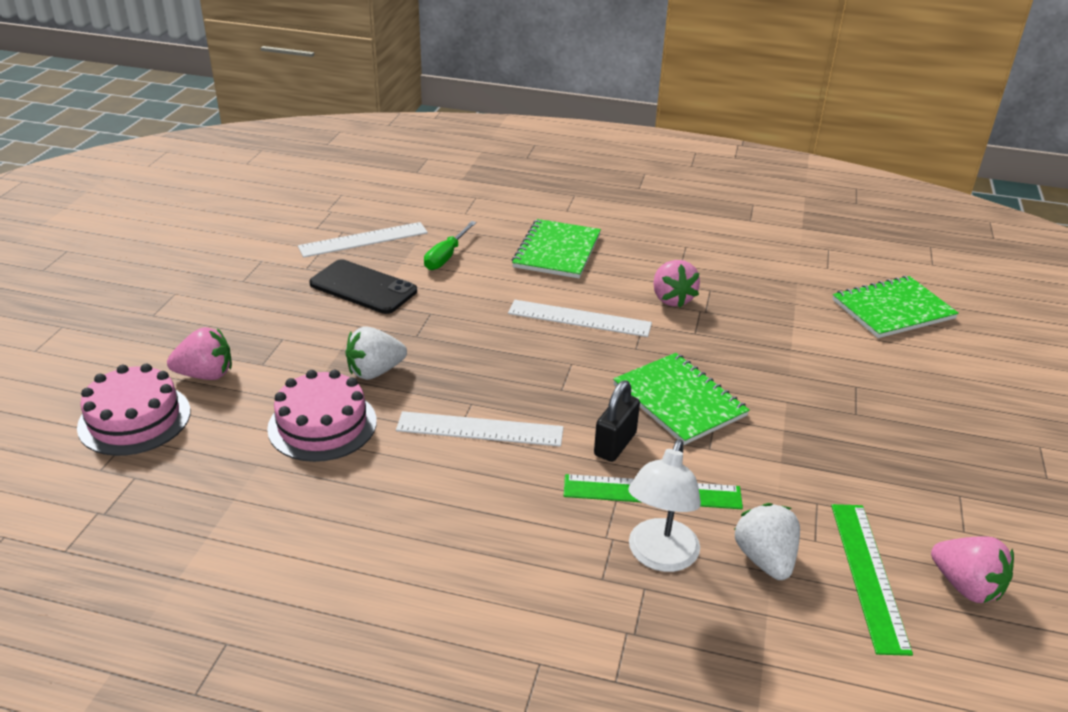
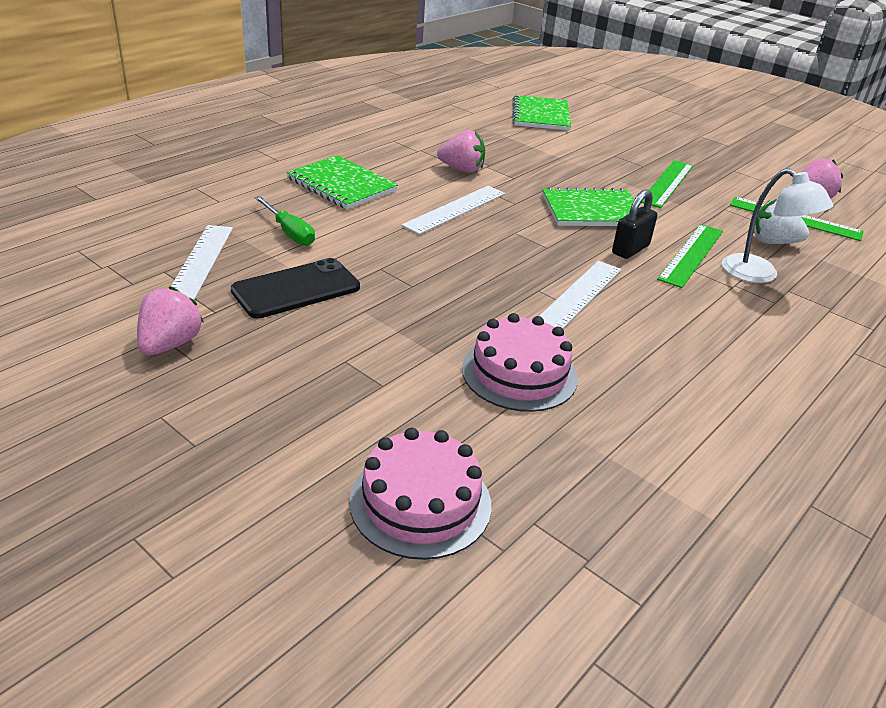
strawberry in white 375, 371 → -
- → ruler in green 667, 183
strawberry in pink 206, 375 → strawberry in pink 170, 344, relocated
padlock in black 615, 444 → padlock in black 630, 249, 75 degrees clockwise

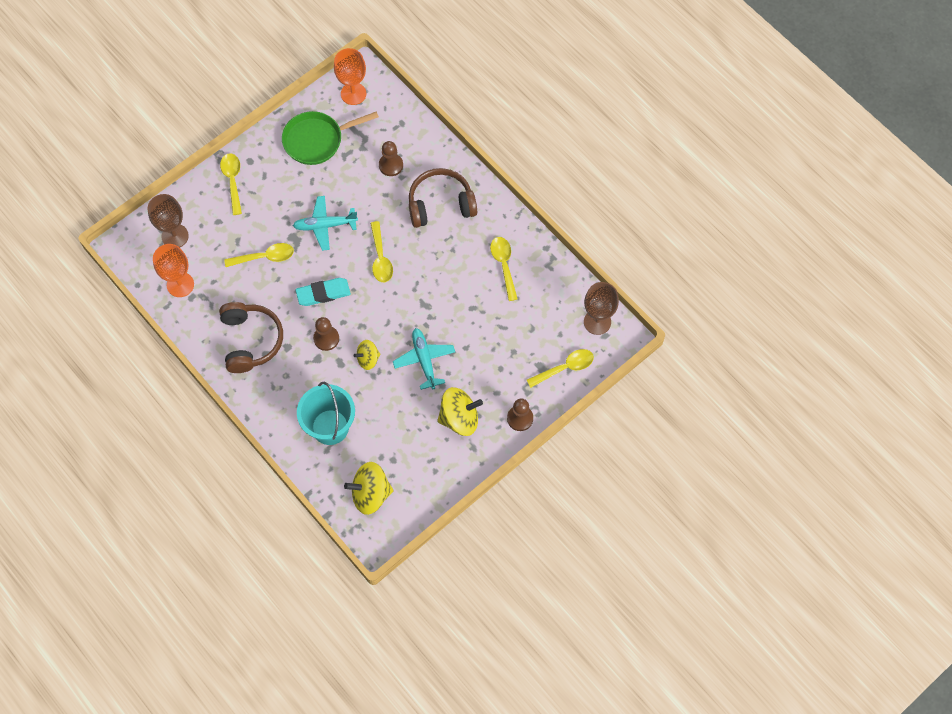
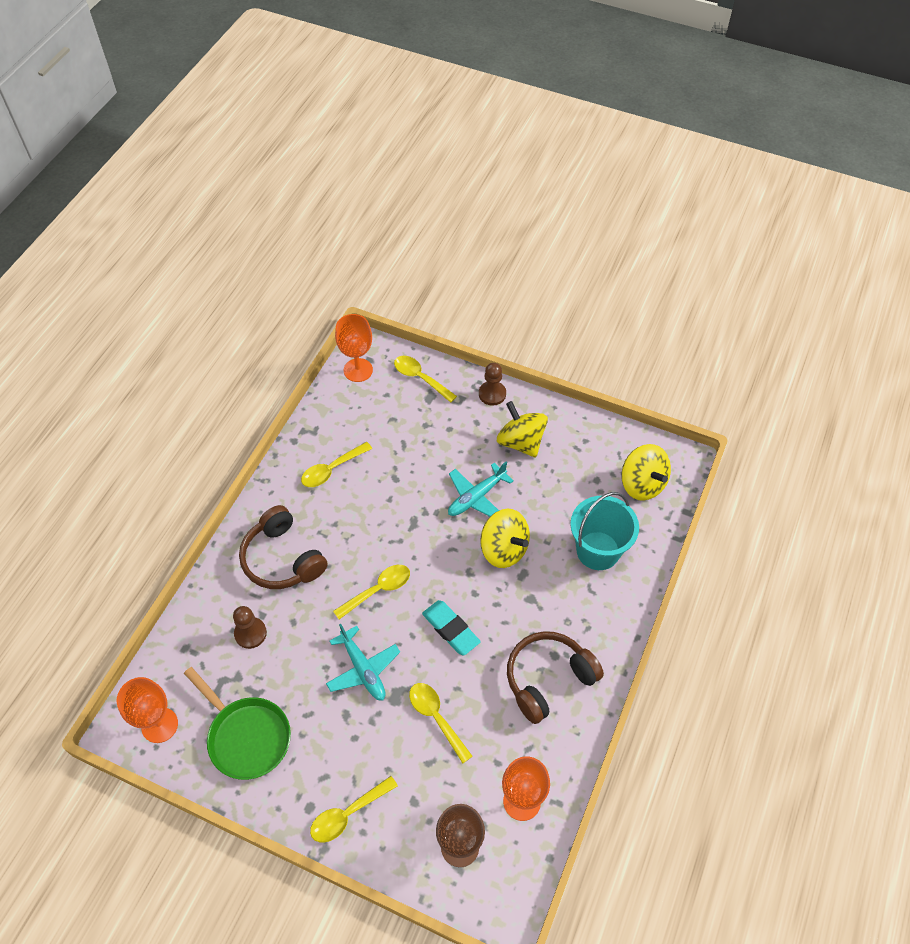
pawn in brown 326, 338 → -
goblet in brown 597, 322 → goblet in orange 358, 370
spinning top in yellow 368, 359 → spinning top in yellow 504, 549, x1.67

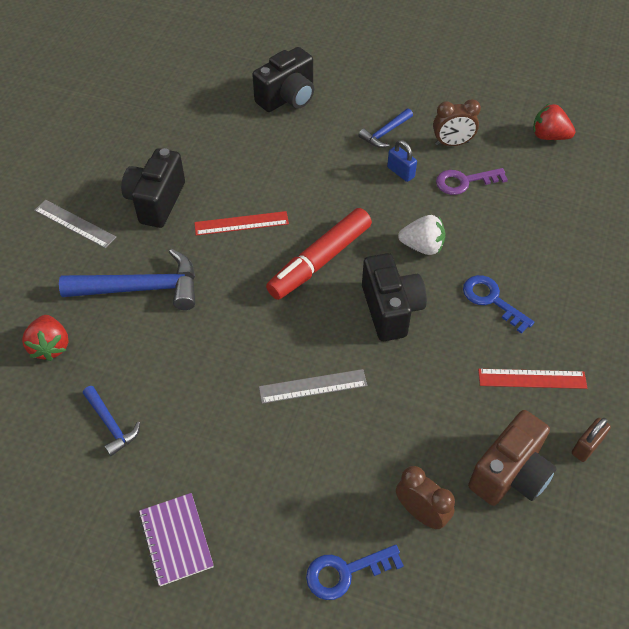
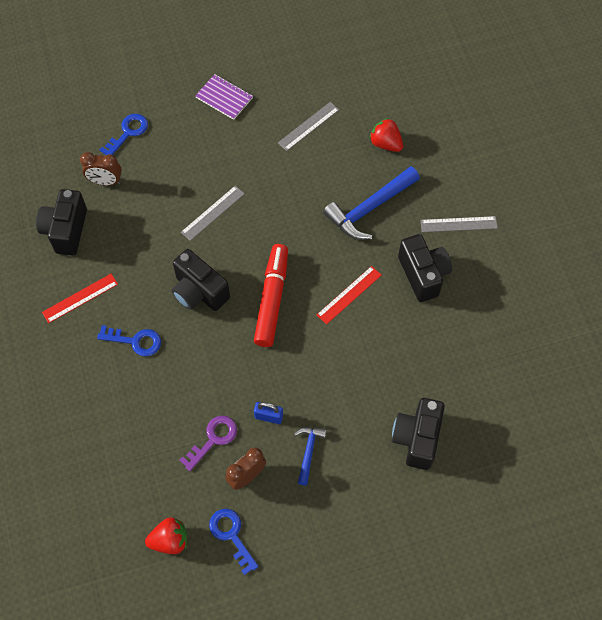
strawberry in white 422, 246 → -
padlock in brown 586, 446 → -
- → key in blue 231, 535
hammer in blue 111, 424 → ruler in grey 308, 126
camera in brown 510, 474 → camera in black 66, 230

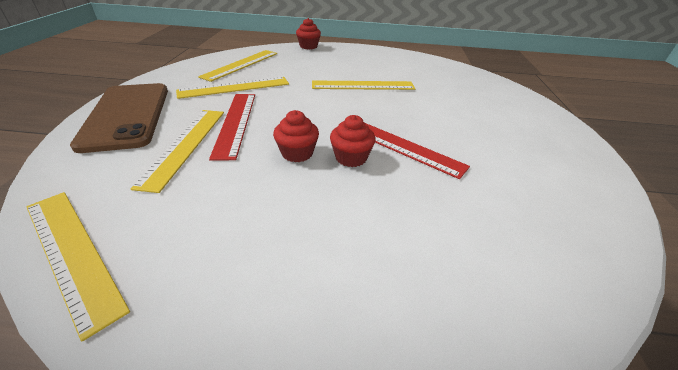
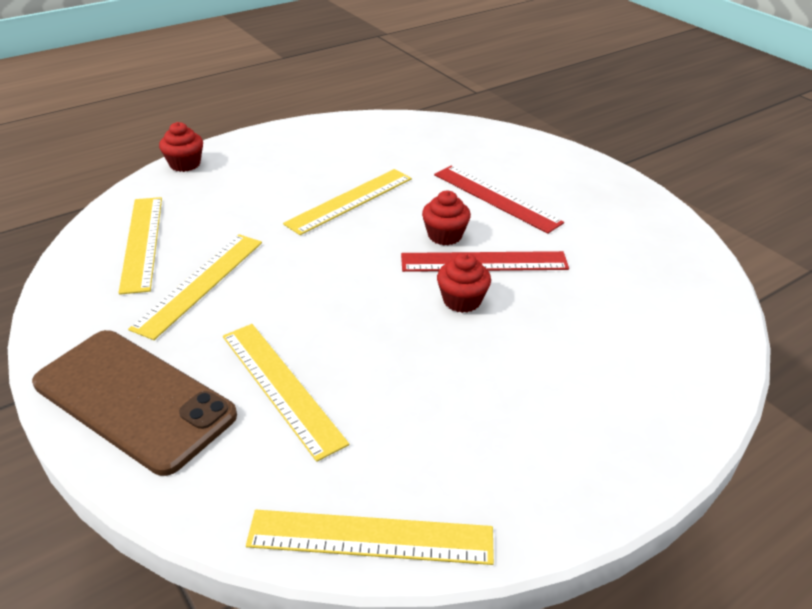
ruler in red 236, 123 → ruler in red 496, 198, relocated
cupcake in red 297, 153 → cupcake in red 445, 235, relocated

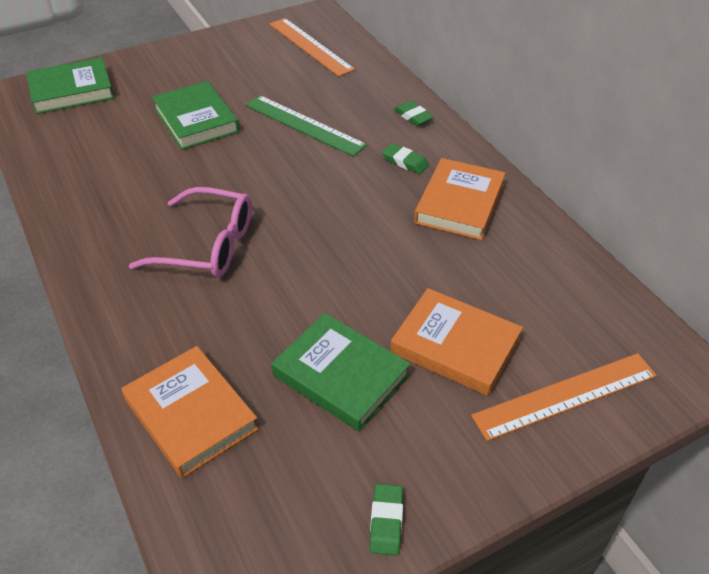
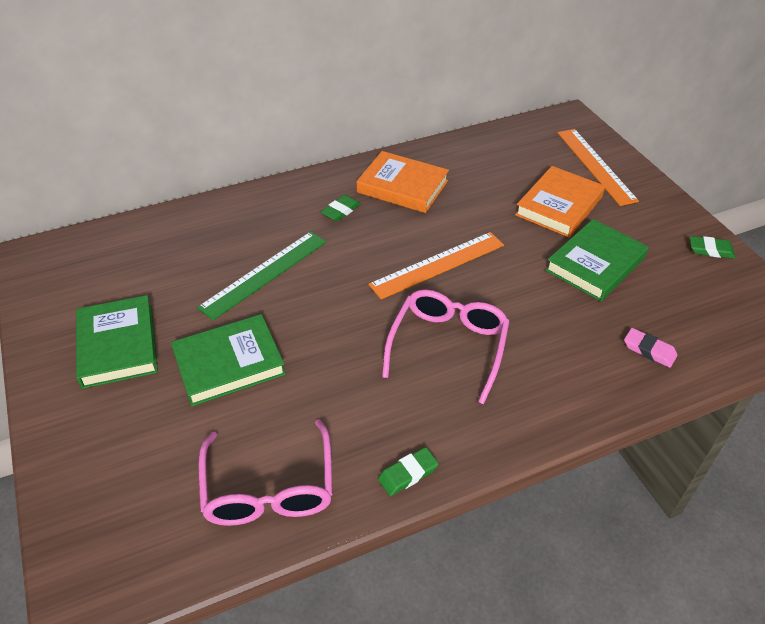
- → glasses in pink 269, 488
book in green 72, 90 → book in green 118, 345, relocated
ruler in orange 310, 46 → ruler in orange 438, 265, relocated
eraser in green 413, 116 → eraser in green 408, 474, relocated
book in orange 190, 414 → eraser in pink 649, 350

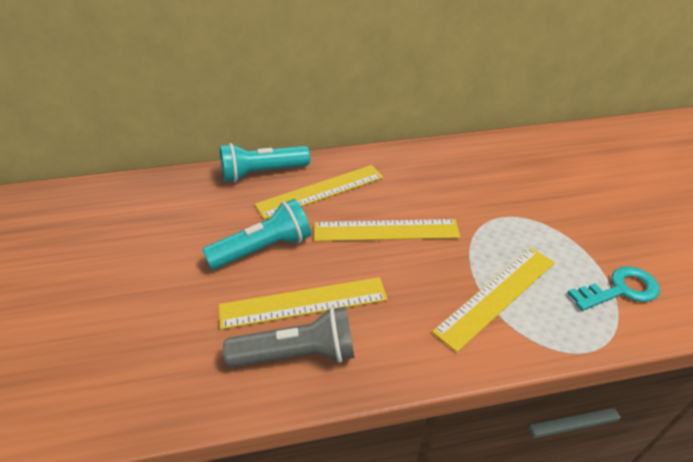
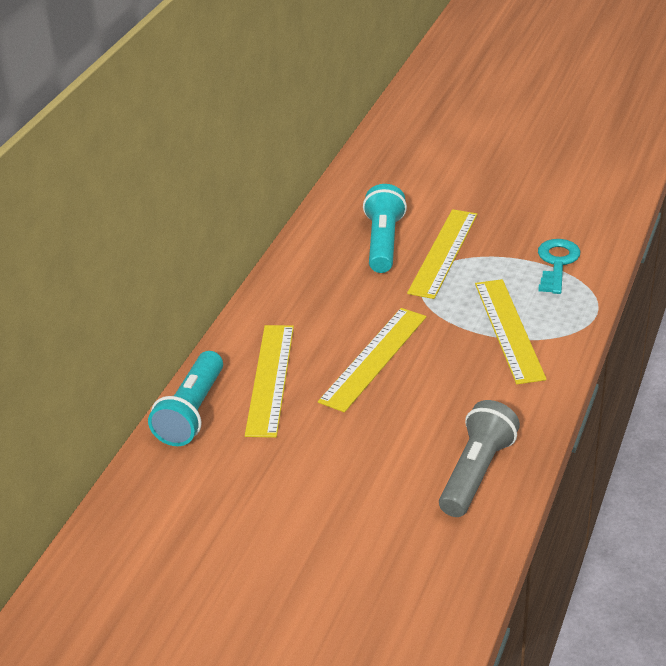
flashlight in turquoise 263, 248 → flashlight in turquoise 383, 243, relocated
ruler in yellow 303, 302 → ruler in yellow 443, 253, relocated

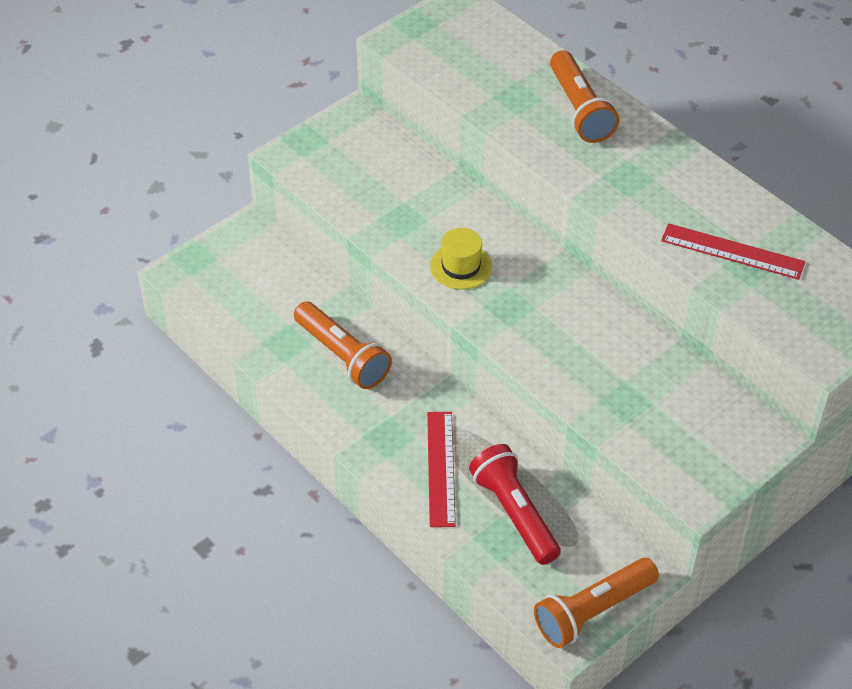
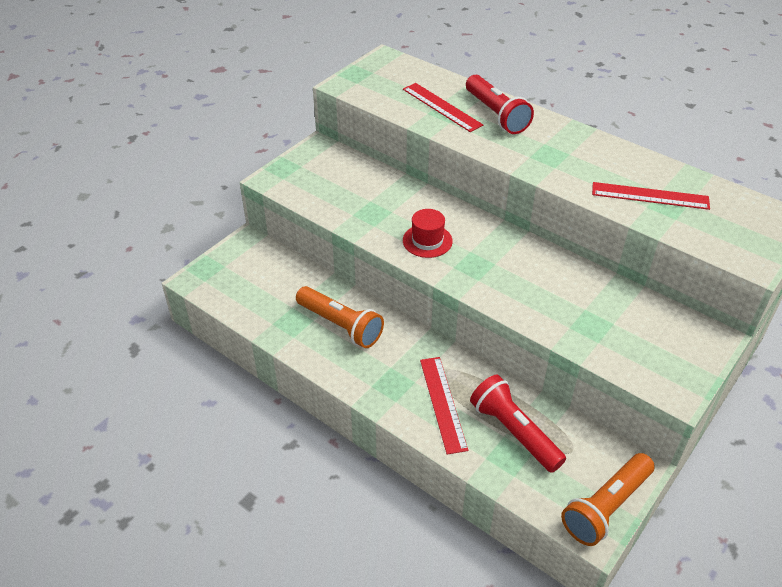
- → ruler in red 441, 107
hat in yellow 461, 266 → hat in red 427, 241
flashlight in orange 579, 109 → flashlight in red 496, 114

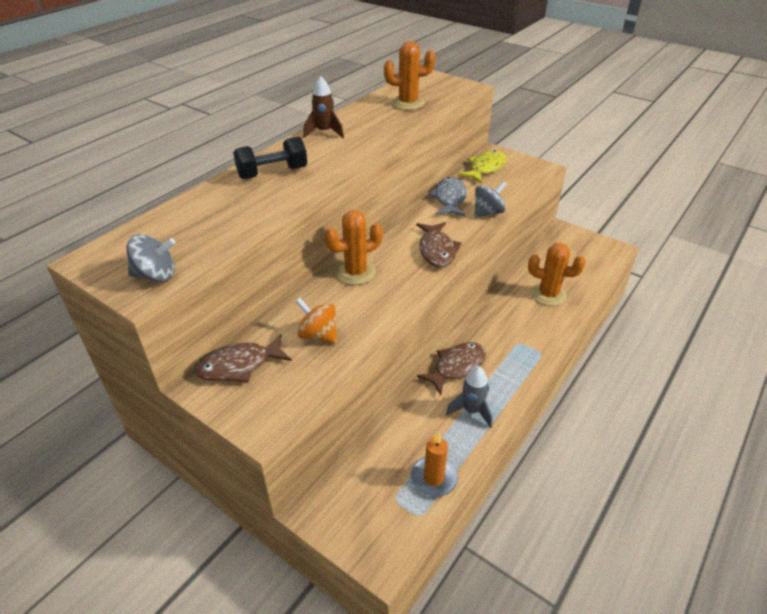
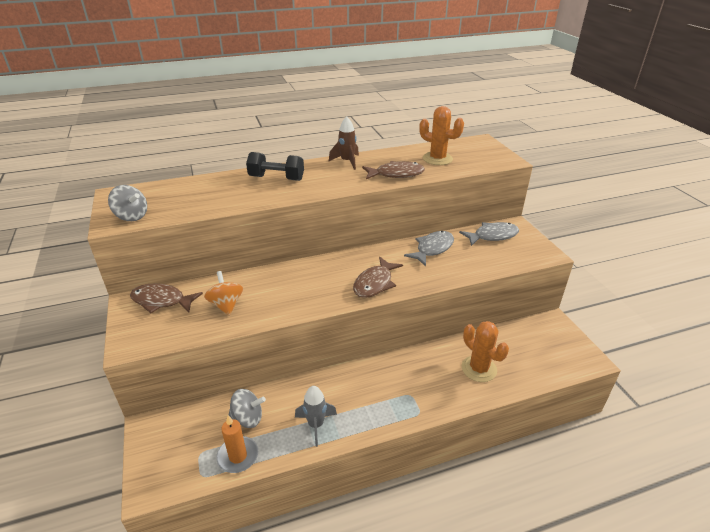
cactus in orange 355, 272 → -
fish in brown 456, 367 → fish in brown 396, 174, relocated
spinning top in grey 488, 212 → spinning top in grey 248, 418, relocated
fish in yellow 485, 168 → fish in grey 492, 236

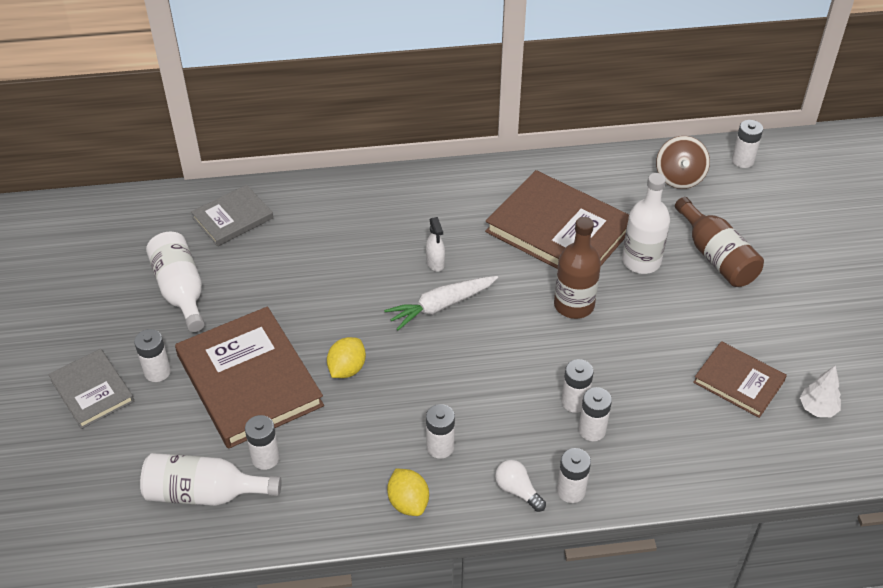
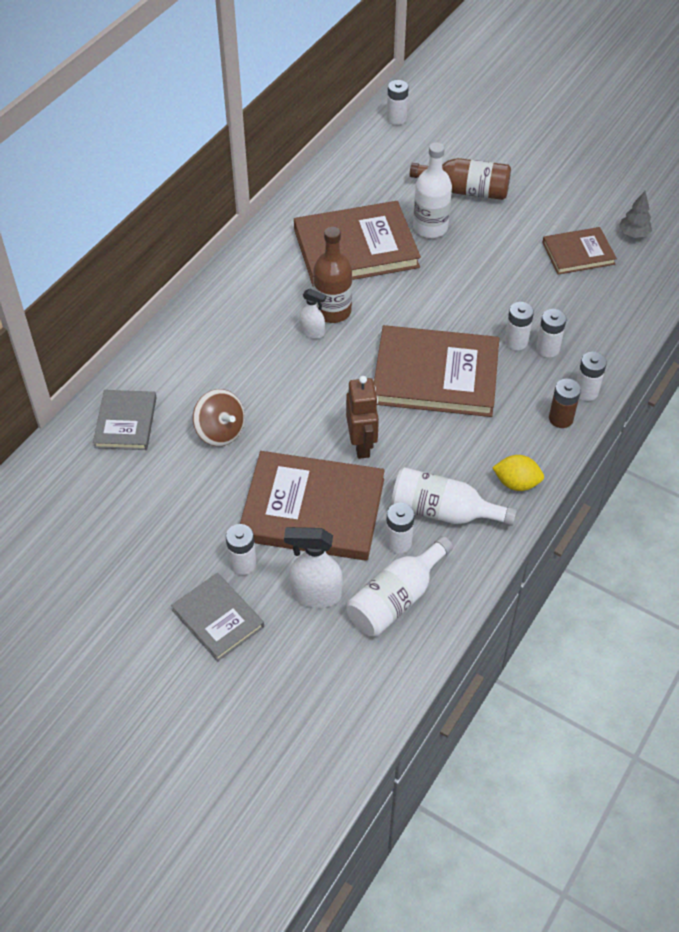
carrot in white 441, 306 → -
battery in white 440, 447 → -
- → spray bottle in white 315, 594
- → book in brown 435, 375
bottle in white 181, 290 → bottle in white 443, 511, relocated
bottle in brown 574, 305 → bottle in brown 332, 311, relocated
spinning top in brown 679, 177 → spinning top in brown 220, 431, relocated
lemon in yellow 347, 369 → robot in brown 362, 445
light bulb in white 517, 491 → battery in brown 561, 418
tree in white 817, 409 → tree in grey 633, 234
book in grey 92, 390 → book in grey 218, 618, 45 degrees clockwise

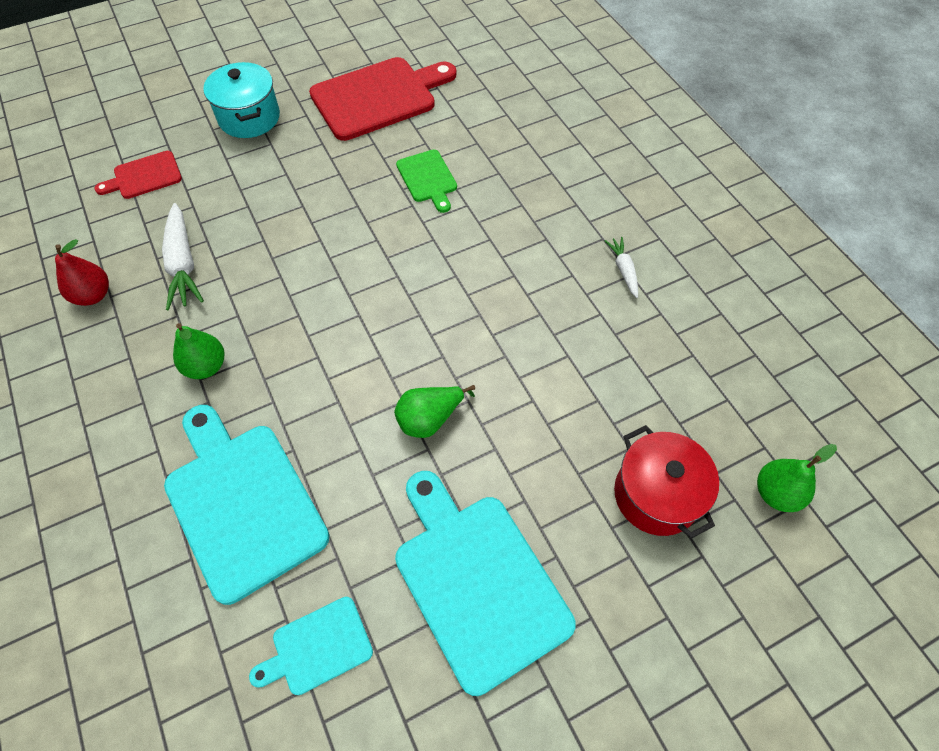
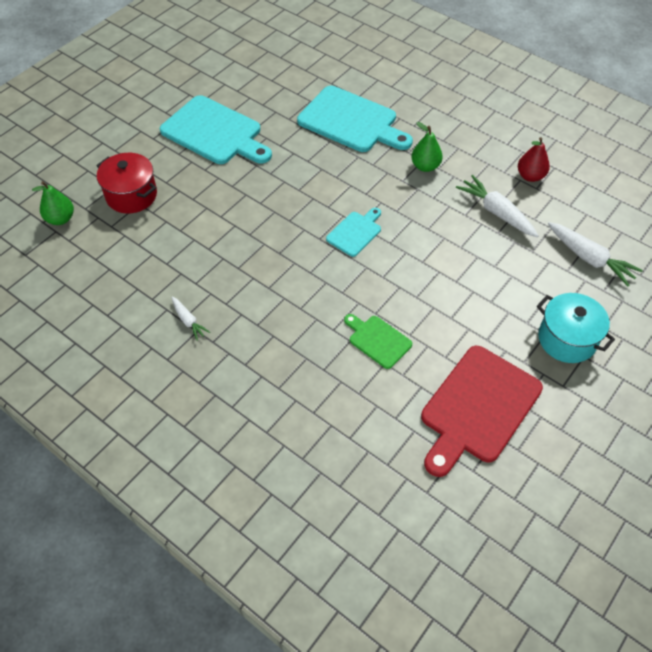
pear in green 430, 419 → -
cutting board in turquoise 317, 647 → cutting board in turquoise 355, 232, relocated
cutting board in red 144, 176 → carrot in white 589, 258

